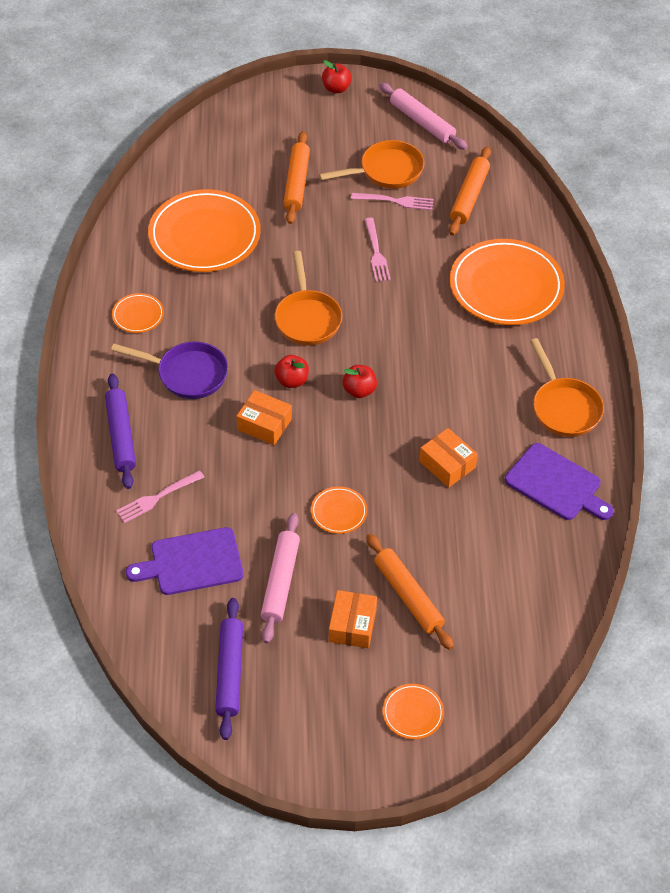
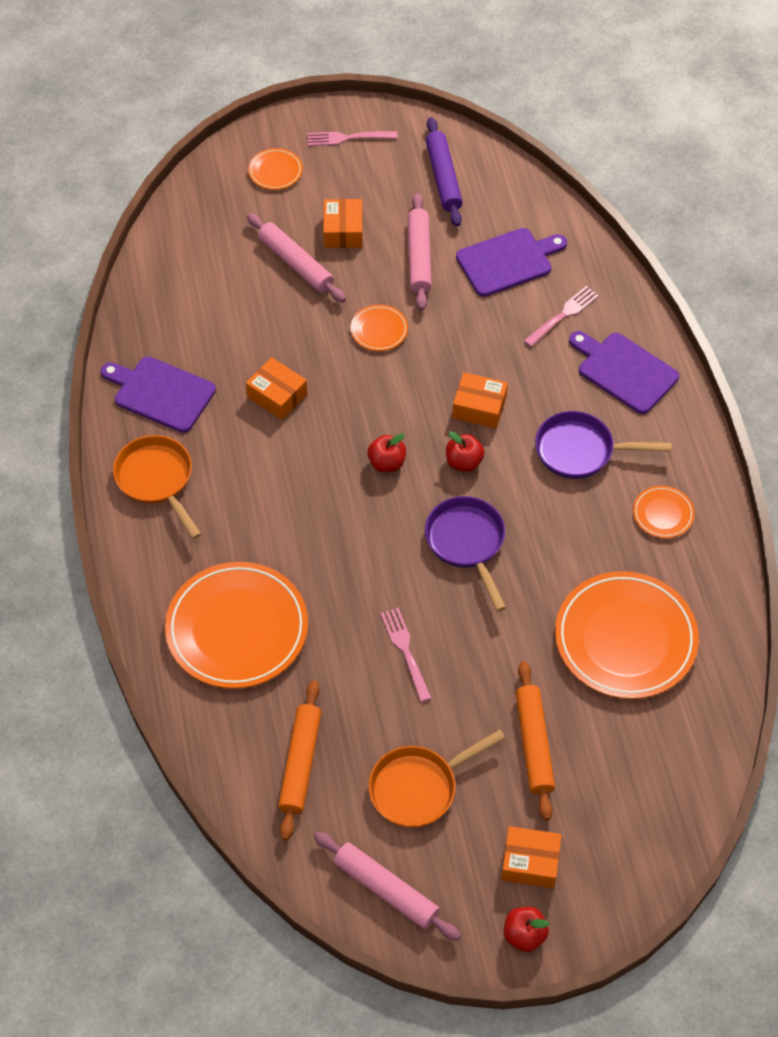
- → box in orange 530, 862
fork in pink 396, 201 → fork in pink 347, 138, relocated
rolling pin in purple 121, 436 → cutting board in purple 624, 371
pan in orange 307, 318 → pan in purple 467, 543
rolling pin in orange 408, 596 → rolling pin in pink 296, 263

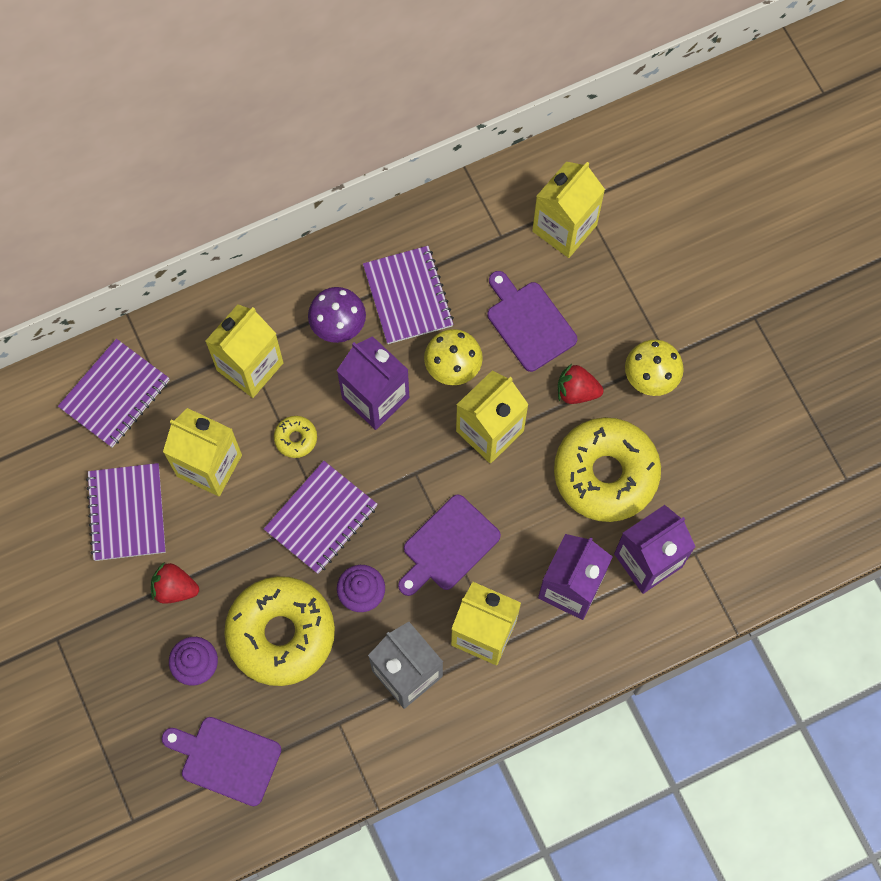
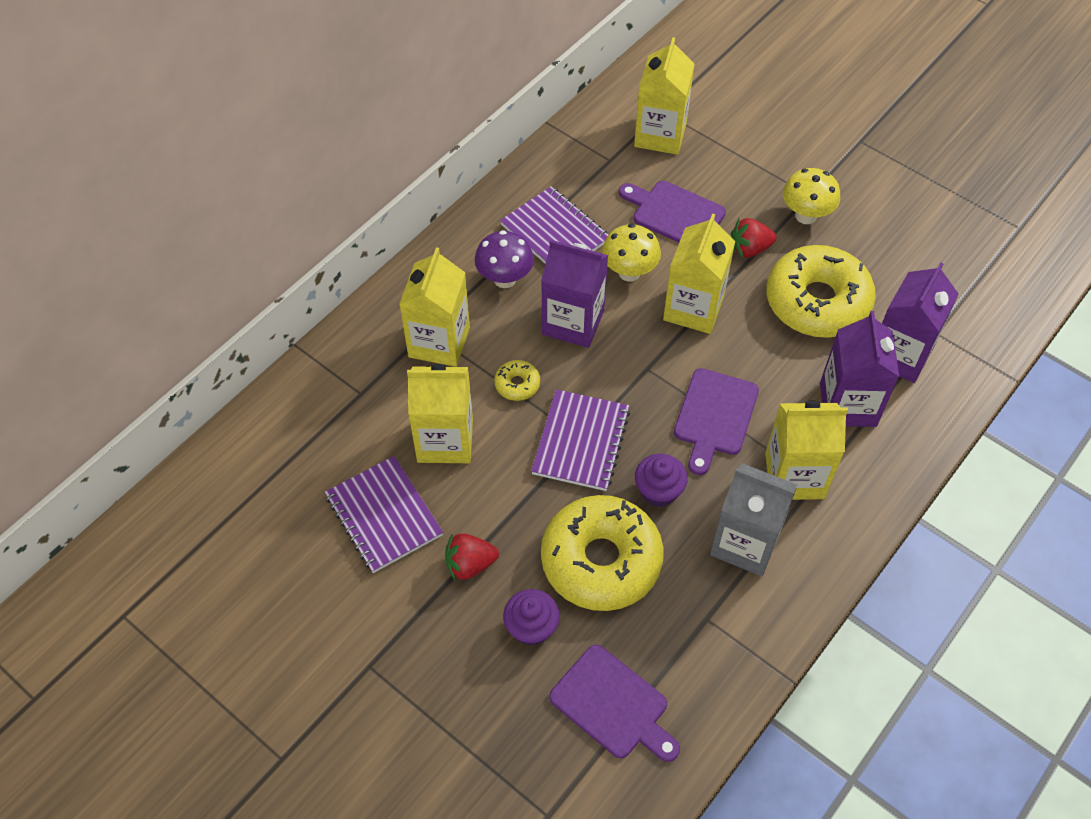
notebook in purple 115, 394 → -
cutting board in purple 226, 759 → cutting board in purple 613, 705, 135 degrees counterclockwise

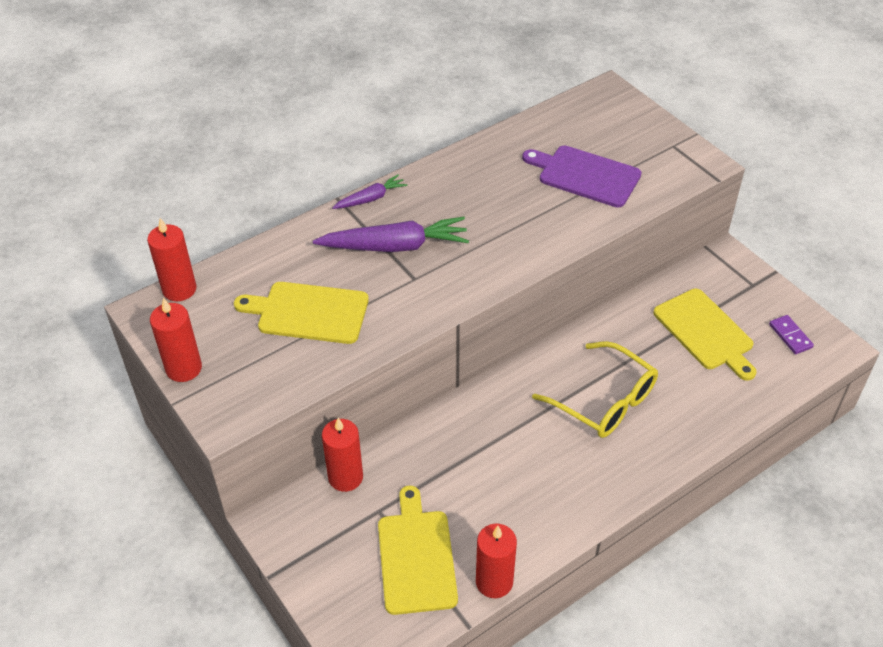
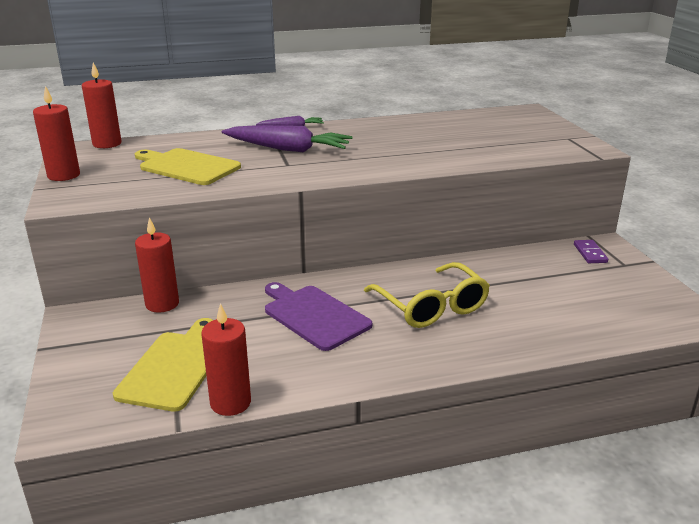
cutting board in yellow 705, 332 → -
cutting board in purple 585, 175 → cutting board in purple 314, 316, relocated
domino in purple 790, 336 → domino in purple 590, 253, relocated

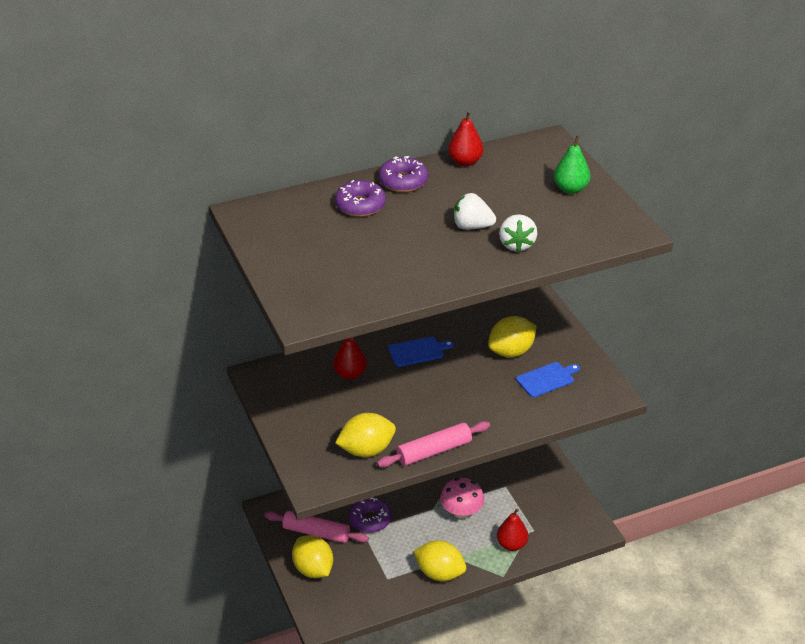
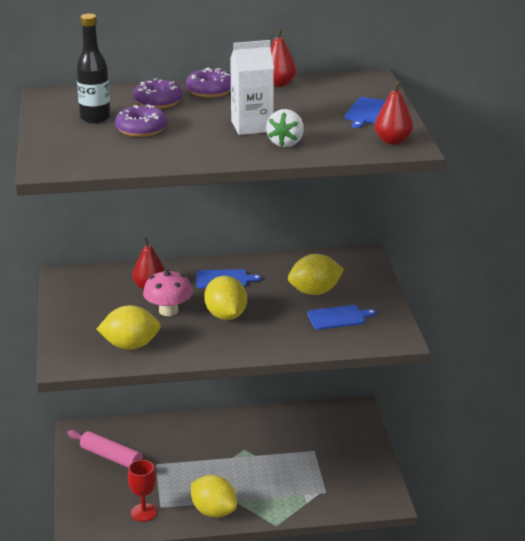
rolling pin in pink 434, 451 → -
- → bottle in black 95, 118
- → goblet in red 143, 512
lemon in yellow 313, 569 → lemon in yellow 226, 316, relocated
donut in purple 370, 519 → donut in purple 141, 129, relocated
mushroom in pink 461, 512 → mushroom in pink 168, 311, relocated
pear in red 511, 544 → pear in red 392, 141, relocated
strawberry in white 472, 226 → carton in white 252, 126
pear in green 570, 189 → cutting board in blue 367, 112

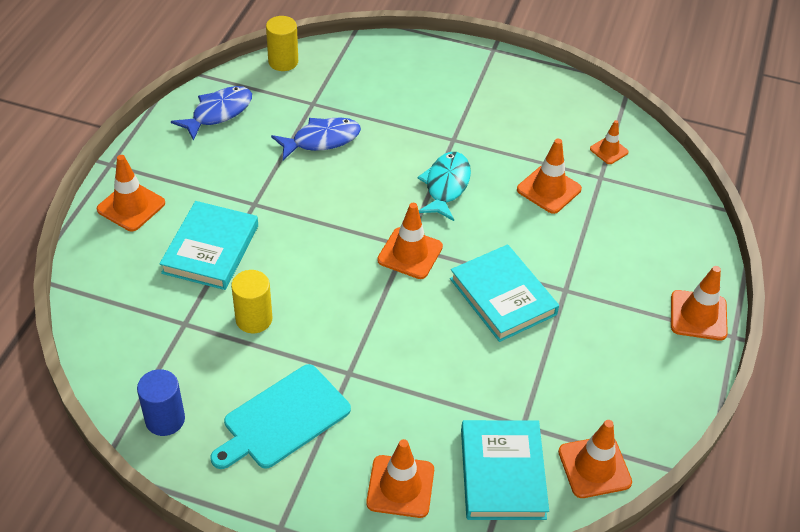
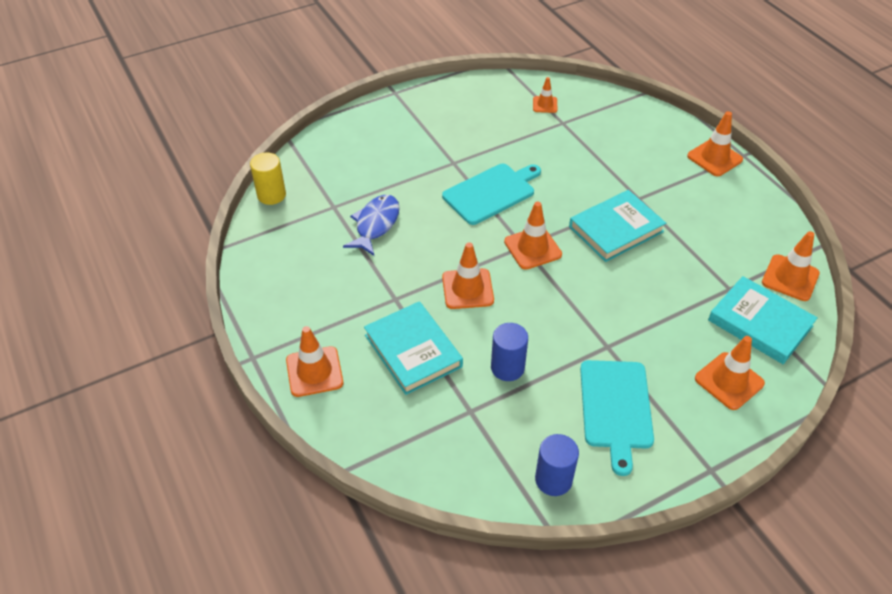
fish in blue 218, 113 → -
traffic cone in orange 549, 189 → traffic cone in orange 467, 289, relocated
fish in turquoise 446, 186 → cutting board in turquoise 491, 192
cylinder in yellow 254, 319 → cylinder in blue 507, 367
book in turquoise 502, 296 → book in turquoise 616, 229, 45 degrees counterclockwise

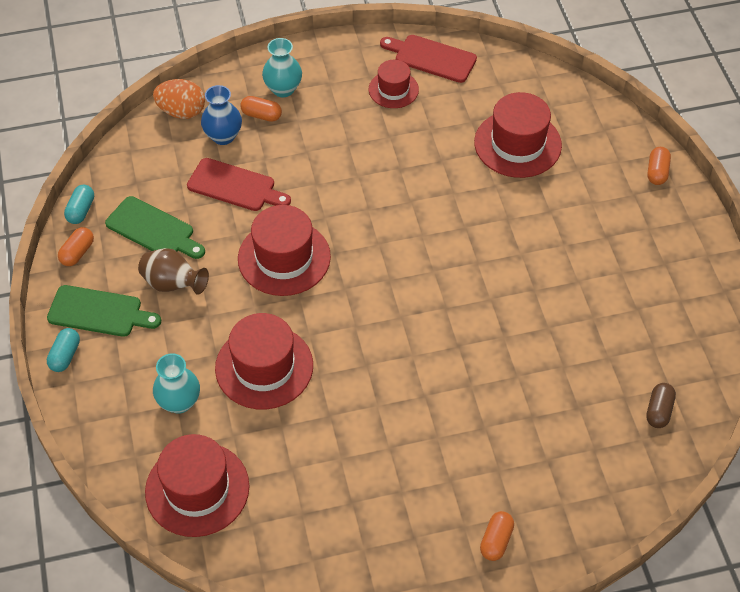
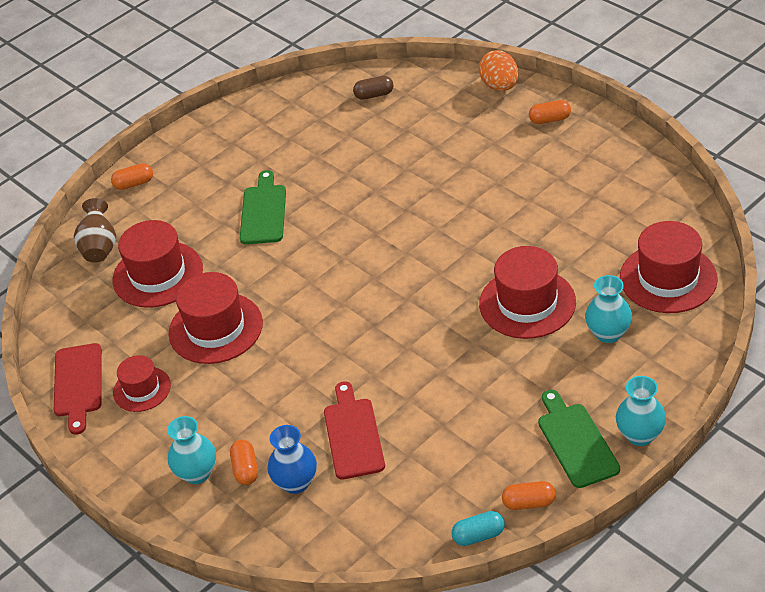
cutting board in green 153, 229 → cutting board in green 263, 212, relocated
vase in brown 173, 284 → vase in brown 100, 247, relocated
egg in orange 181, 112 → egg in orange 500, 86, relocated
hat in red 284, 258 → hat in red 215, 328, relocated
capsule in turquoise 65, 356 → vase in turquoise 640, 435

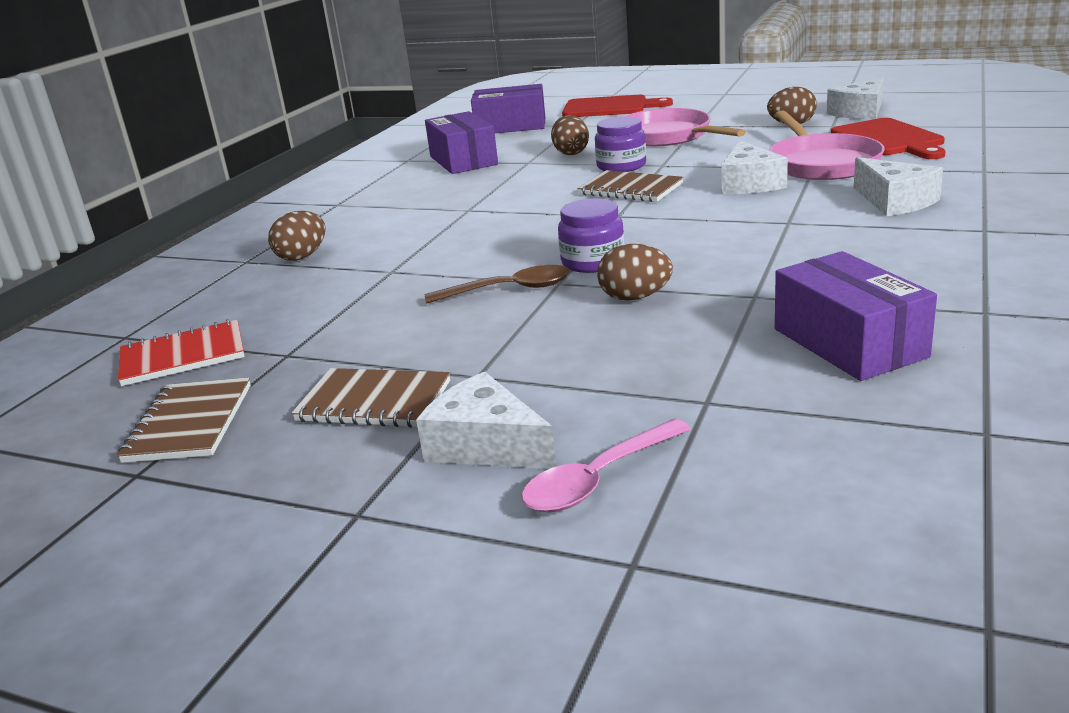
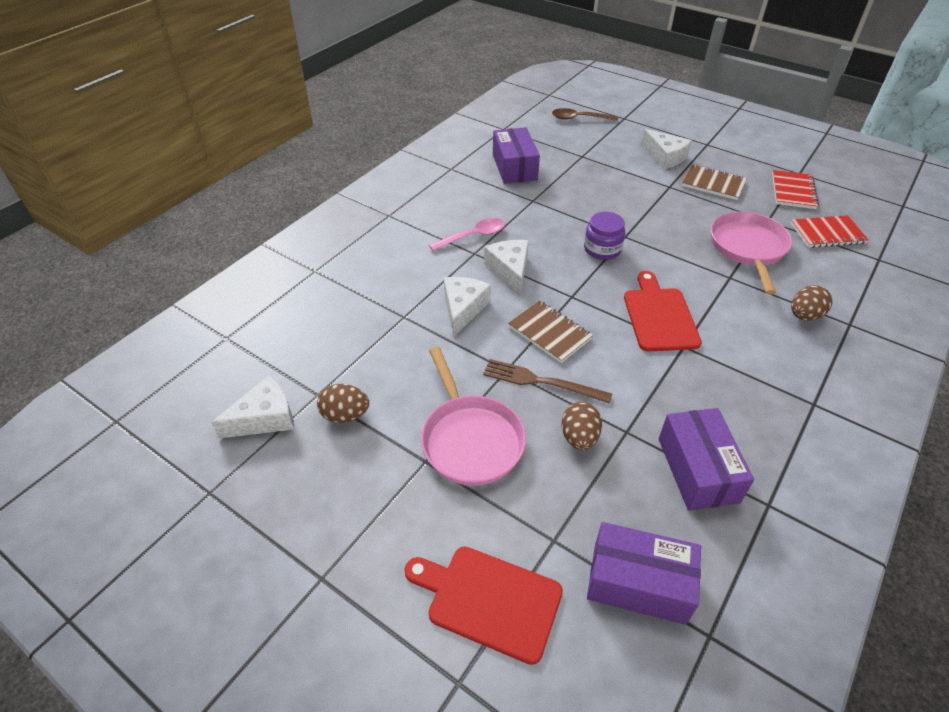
egg in brown 635, 297 → -
spoon in brown 509, 290 → spoon in brown 579, 118, relocated
spoon in pink 598, 479 → spoon in pink 473, 236, relocated
pan in pink 821, 163 → pan in pink 748, 248, relocated
cutting board in red 889, 139 → cutting board in red 659, 316, relocated
cheese in white 894, 201 → cheese in white 510, 270, relocated
jar in purple 621, 166 → fork in brown 541, 381
notebook in brown 190, 423 → notebook in red 793, 191

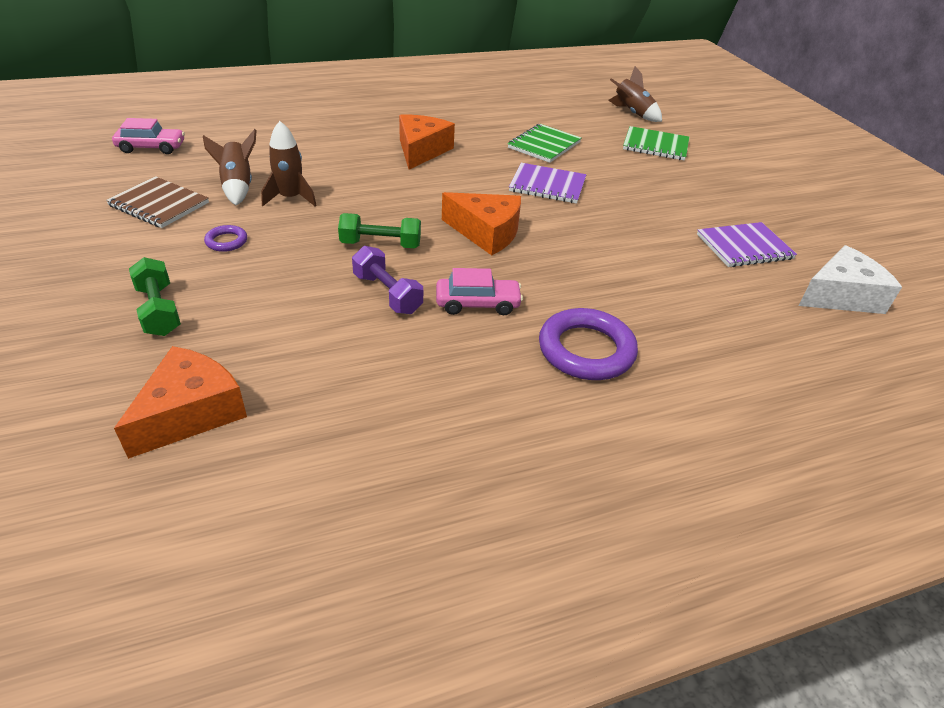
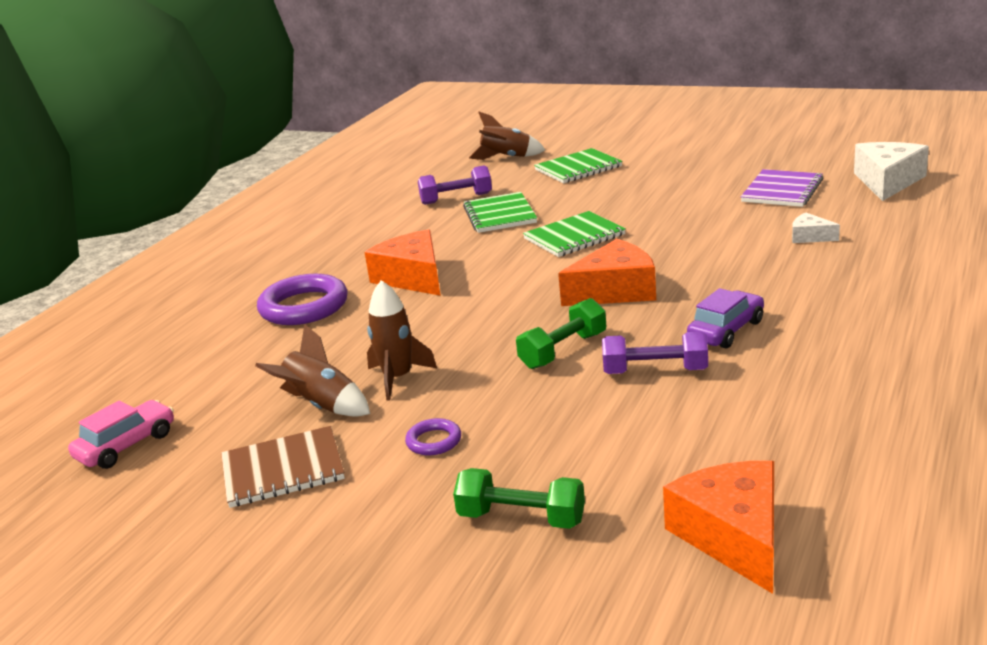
- → dumbbell in purple 456, 199
- → cheese in white 810, 237
ring in purple 586, 350 → ring in purple 304, 307, relocated
car in pink 477, 304 → car in purple 726, 330
notebook in purple 547, 185 → notebook in green 574, 237

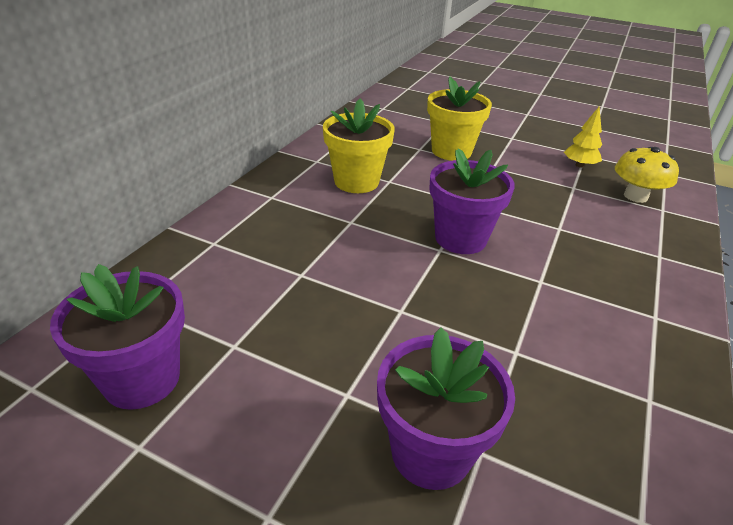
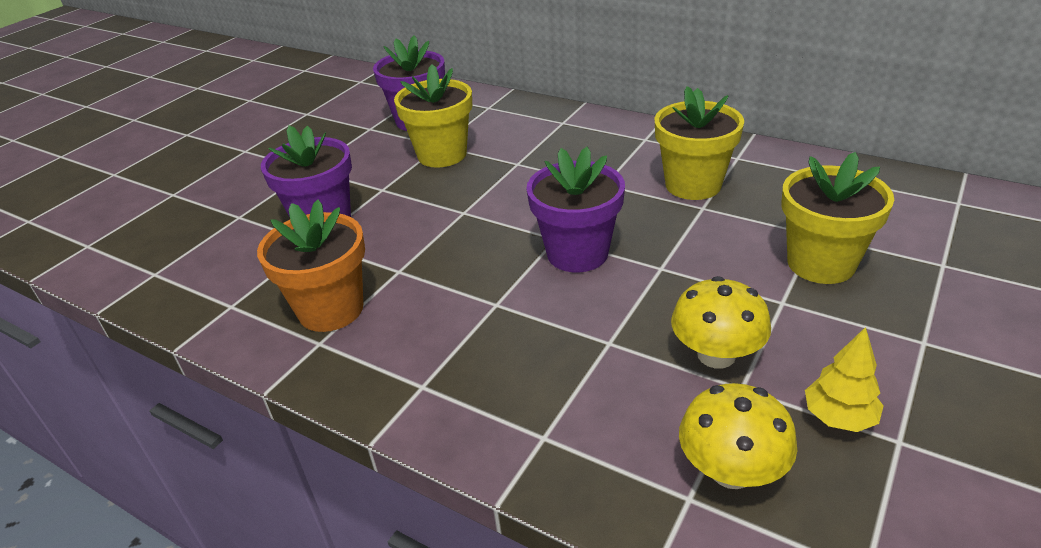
- → flower pot in orange 331, 309
- → flower pot in yellow 442, 155
- → mushroom in yellow 716, 355

